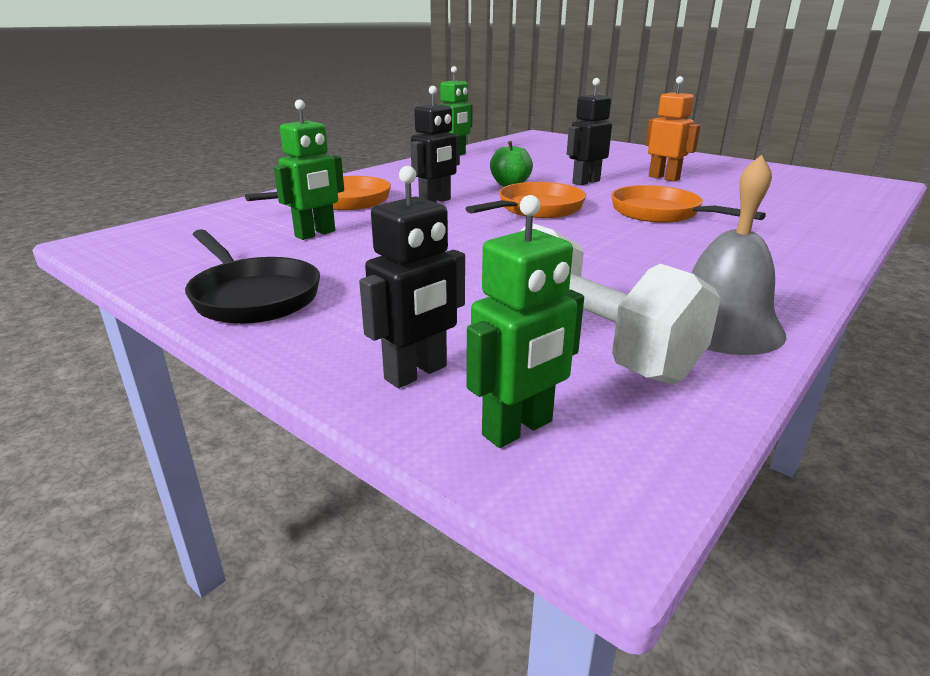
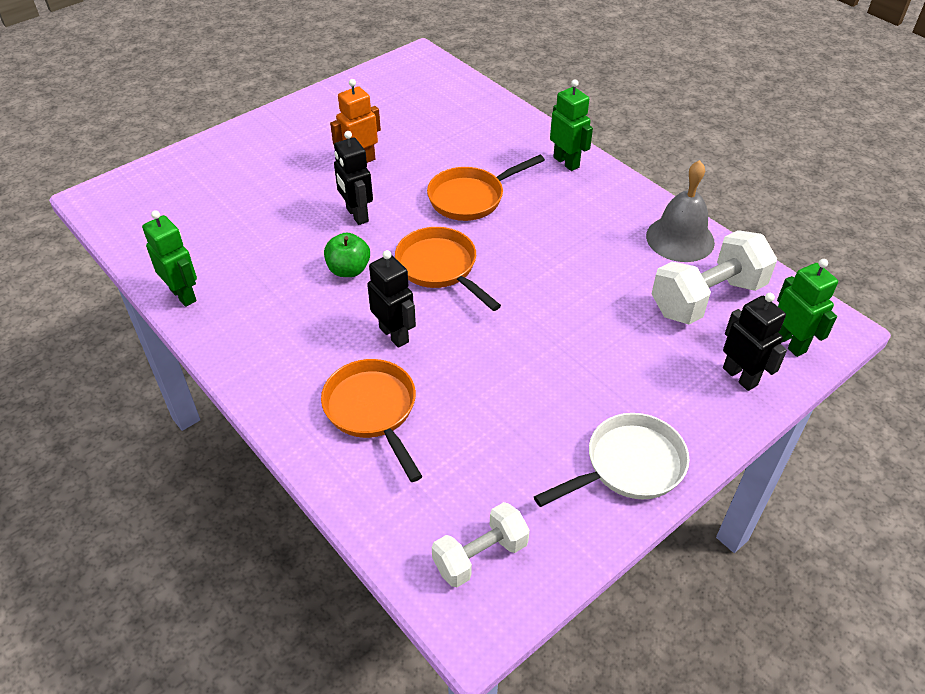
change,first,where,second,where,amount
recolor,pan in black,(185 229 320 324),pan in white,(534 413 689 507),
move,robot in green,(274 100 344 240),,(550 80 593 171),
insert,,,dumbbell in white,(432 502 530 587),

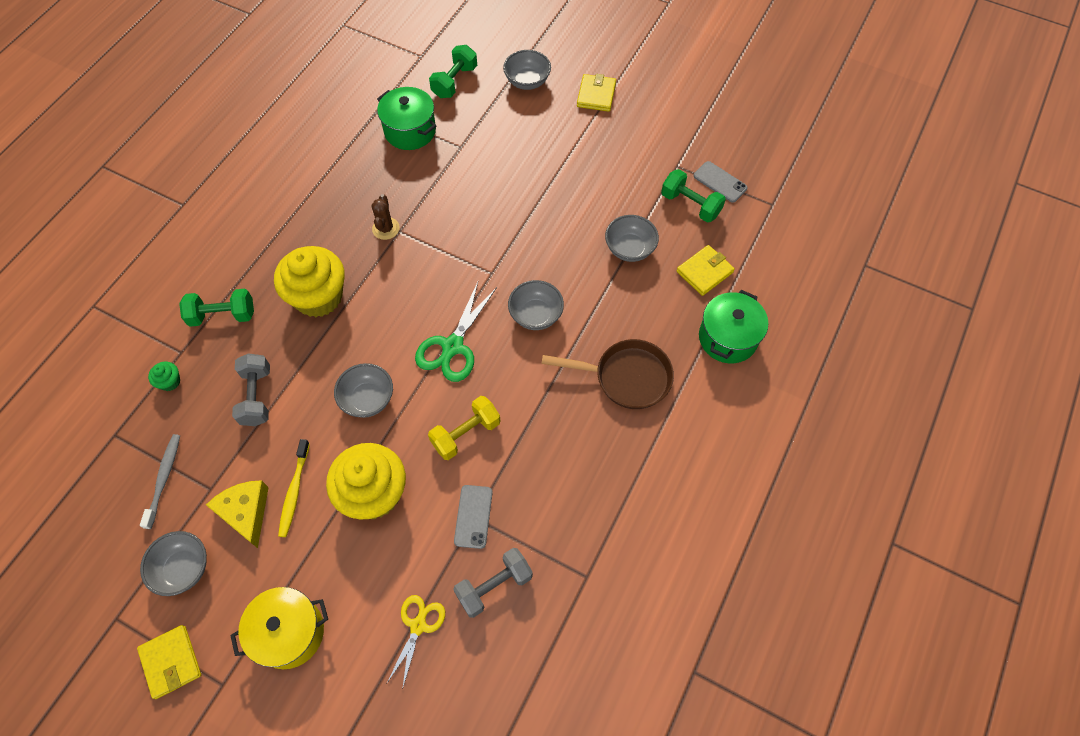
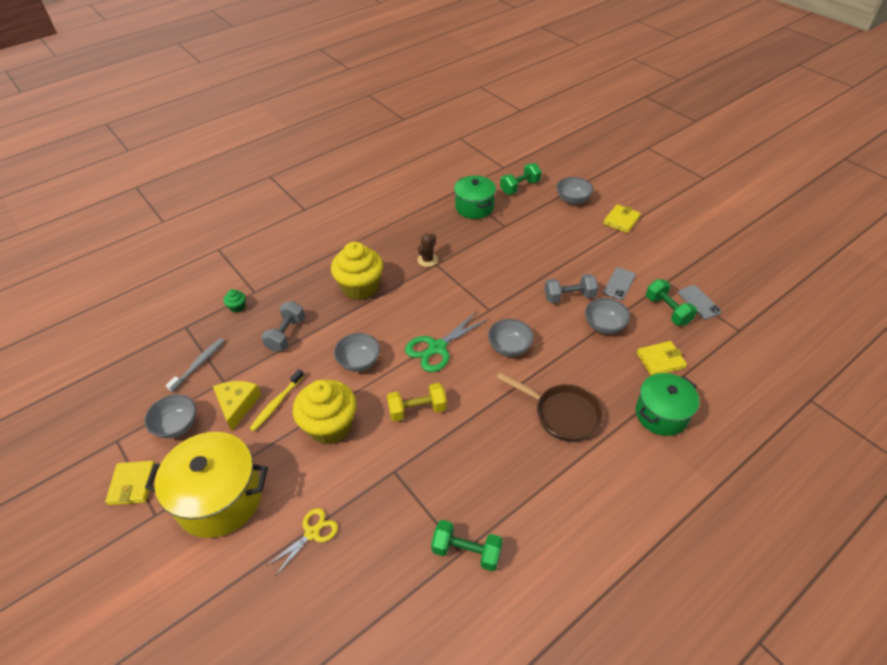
change,first,where,second,where,amount
move,dumbbell in green,(179 289 254 327),,(431 520 503 571),
resize,pot in yellow,(230 587 328 669),,(145 432 268 538),x1.50
move,dumbbell in grey,(453 548 533 618),,(544 274 598 303),
move,phone in grey,(454 485 493 549),,(603 268 636 300),

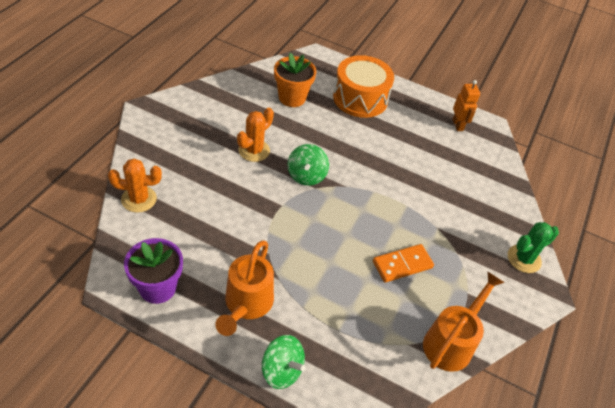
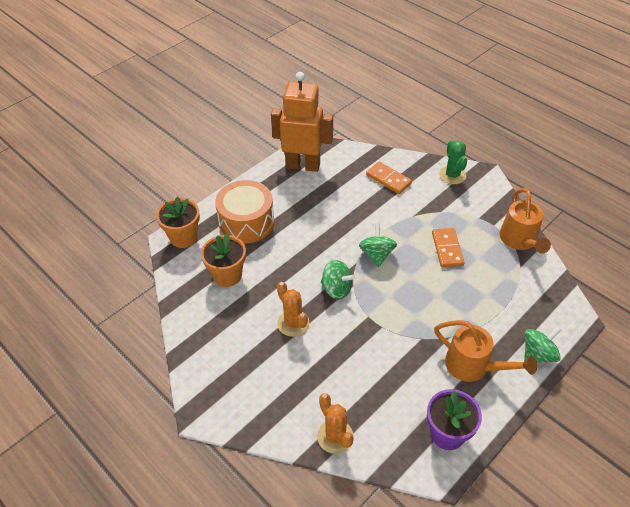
change,first,where,second,where,amount
rotate,cactus in orange,(108 158 162 212),,(317 393 354 454),45 degrees counterclockwise
rotate,watering can in orange,(423 271 505 372),,(500 188 551 254),150 degrees counterclockwise
resize,robot in orange,(452 80 480 131),,(271 72 333 172),x2.12
insert,,,flower pot in orange,(156 196 200 248),
insert,,,spinning top in green,(359 224 397 267),
insert,,,domino in orange,(366 162 412 194),

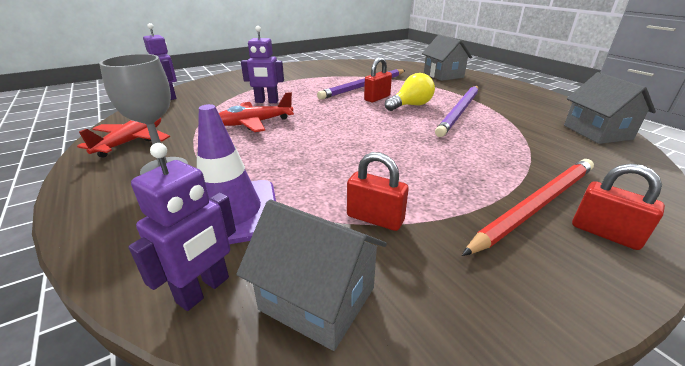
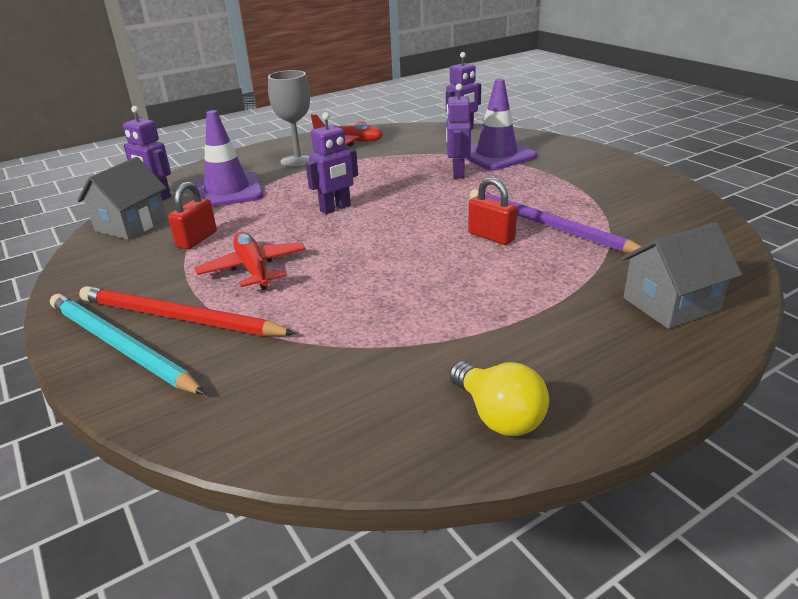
change,first,where,second,where,amount
move,plane in red,(219 92 294 132),,(195 232 306 290),
move,light bulb in yellow,(385 73 435 111),,(450 361 549 436),
delete,pencil in purple,(435 86 478 137),,,
rotate,pencil in red,(462 159 594 256),,(79 286 296 336),150 degrees clockwise
delete,house in grey,(564 72 656 144),,,
replace,padlock in red,(572 163 665 250),pencil in turquoise,(50 294 206 395),
insert,,,robot in purple,(306 112 358 214),
insert,,,traffic cone in purple,(465 79 537 170),

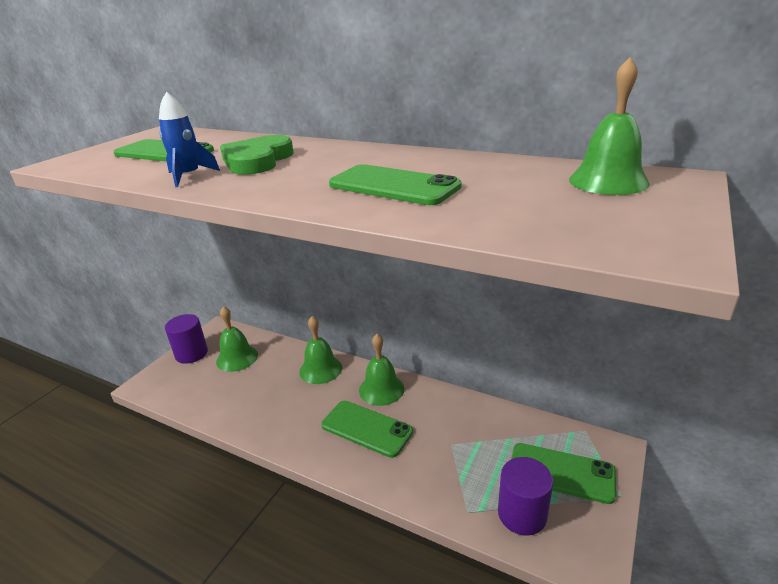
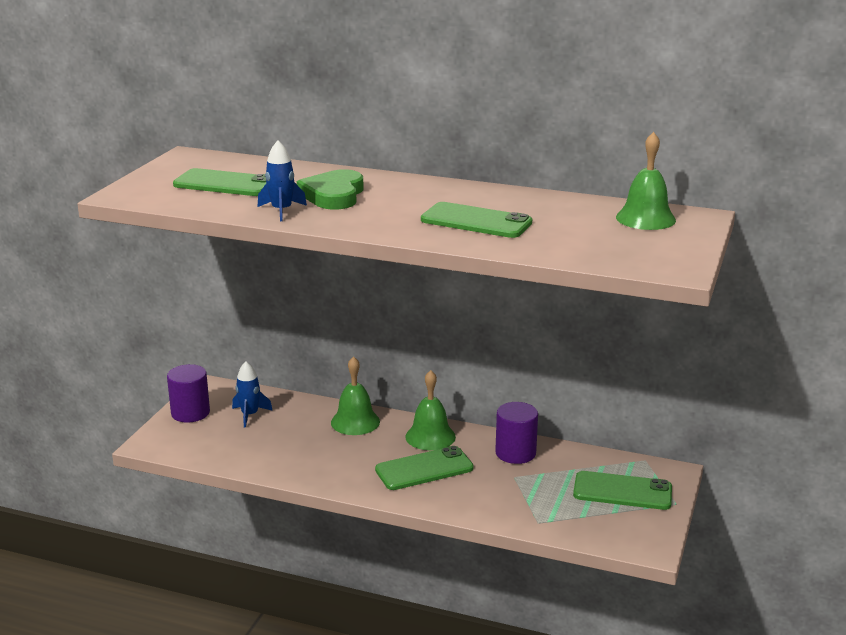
change,first,where,second,where,amount
replace,bell in green,(216 306 258 372),rocket in blue,(232 362 273 428),
rotate,phone in green,(321 401 413 458),,(375 446 474 490),45 degrees counterclockwise
move,cylinder in purple,(498 457 553 536),,(495 402 538 464),

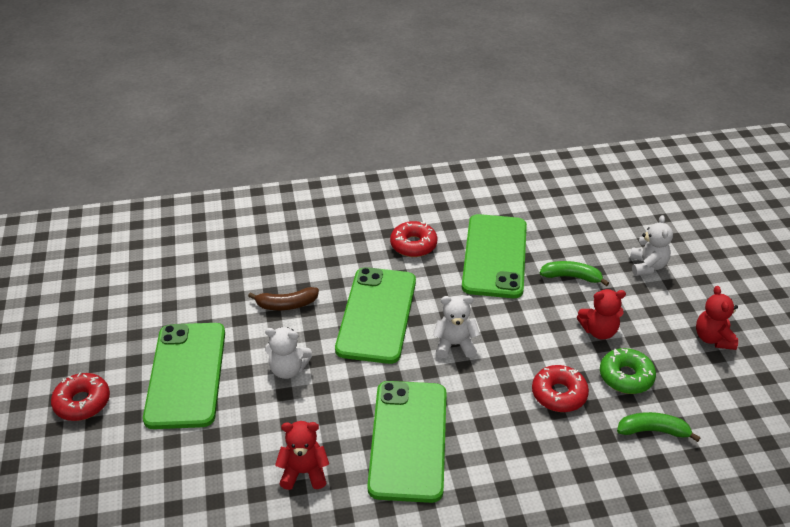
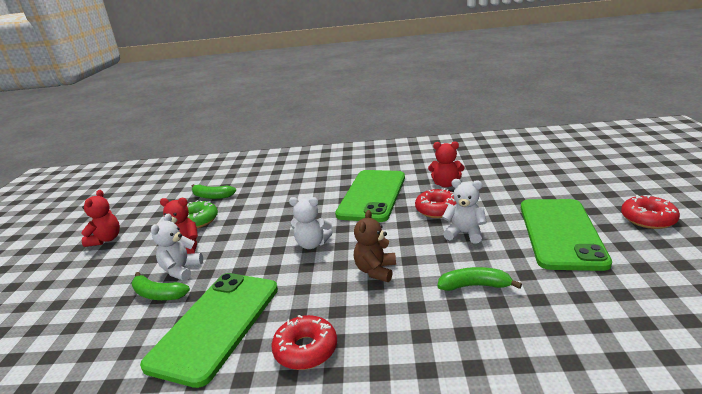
change,first,where,second,where,amount
recolor,banana in brown,(248 287 319 310),banana in green,(437 267 522 291),
replace,phone in green,(335 267 416 364),teddy bear in brown,(354 210 396 282),
move,donut in red,(532 365 589 412),,(415 188 456 218),
move,teddy bear in white,(630 215 673 276),,(151 213 203 281),

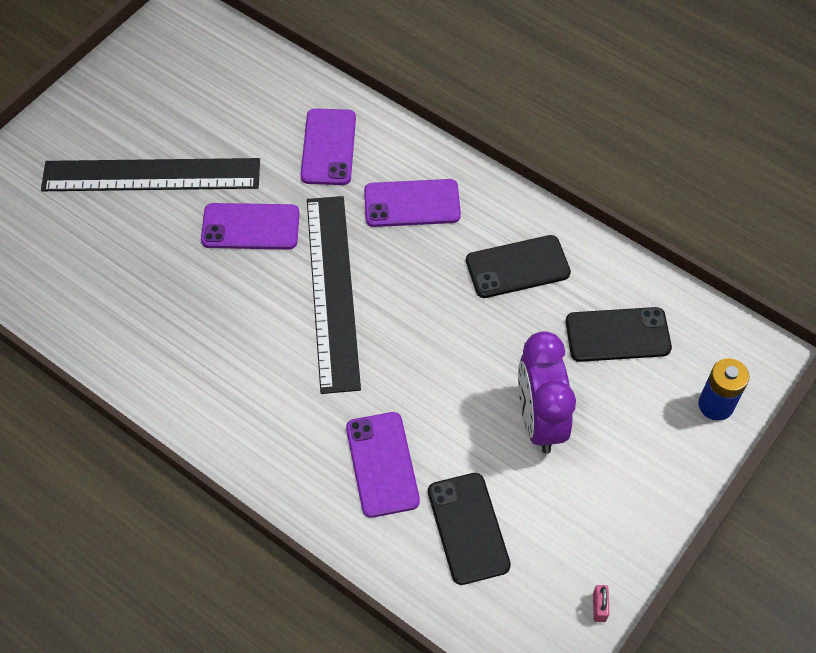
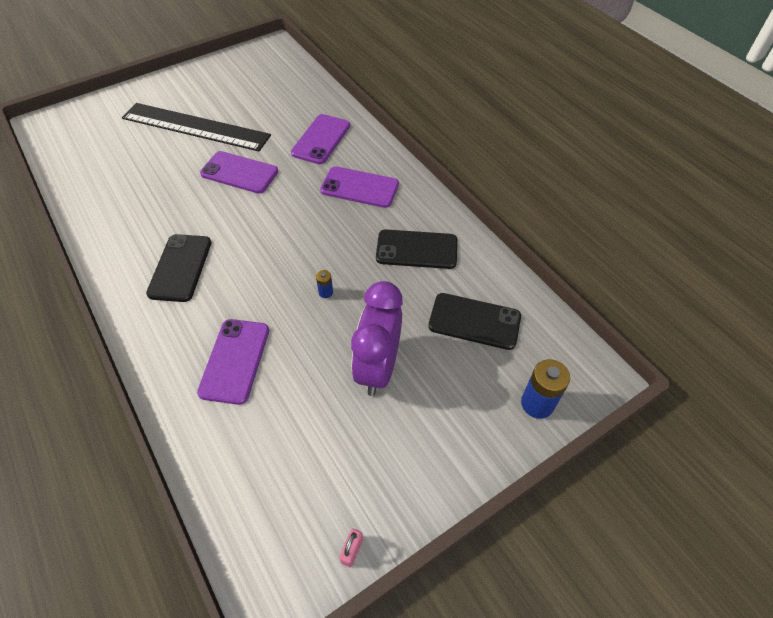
change,first,where,second,where,amount
delete,ruler in black,(307 196 361 394),,,
move,phone in black,(428 473 511 585),,(146 234 211 302),
insert,,,battery in blue,(316 270 333 298),

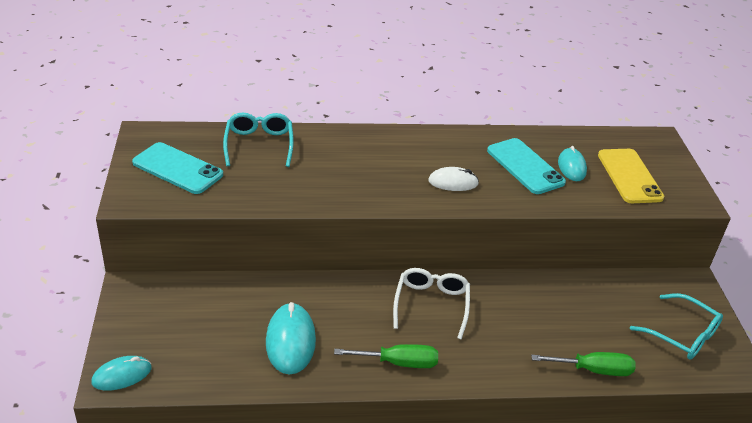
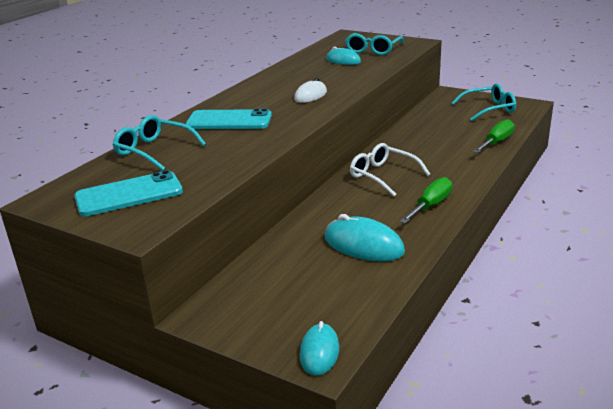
change,first,where,second,where,amount
move,phone in turquoise,(487 138 566 194),,(186 109 272 129),
replace,phone in yellow,(598 149 664 203),glasses in turquoise,(345 33 404 55),

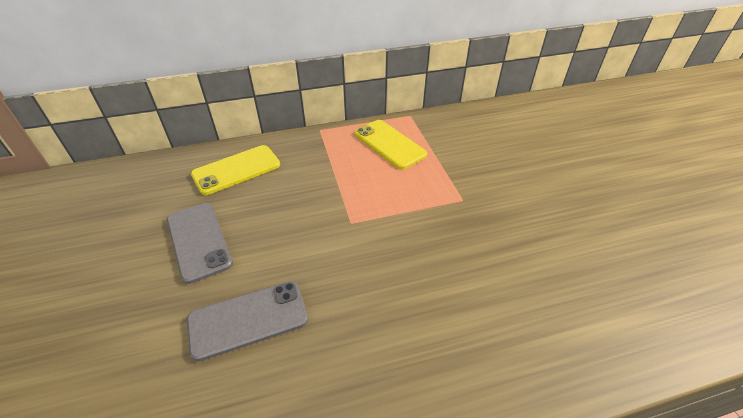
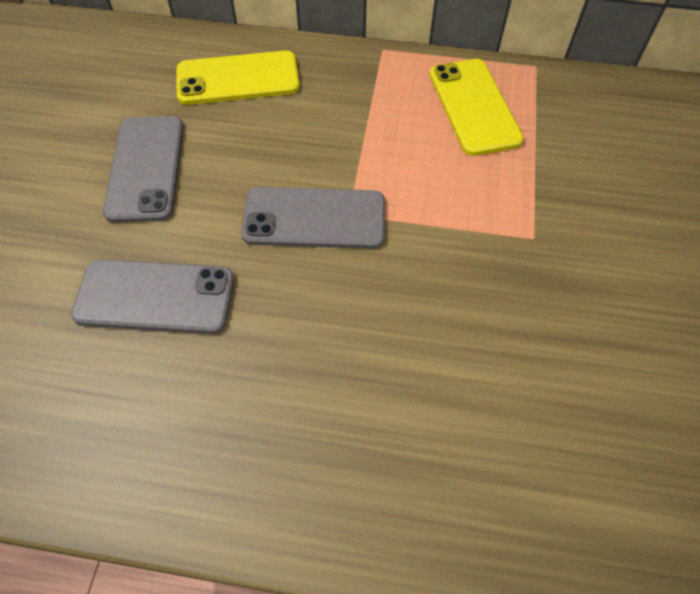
change,first,where,second,where,amount
insert,,,phone in grey,(241 187 385 249),

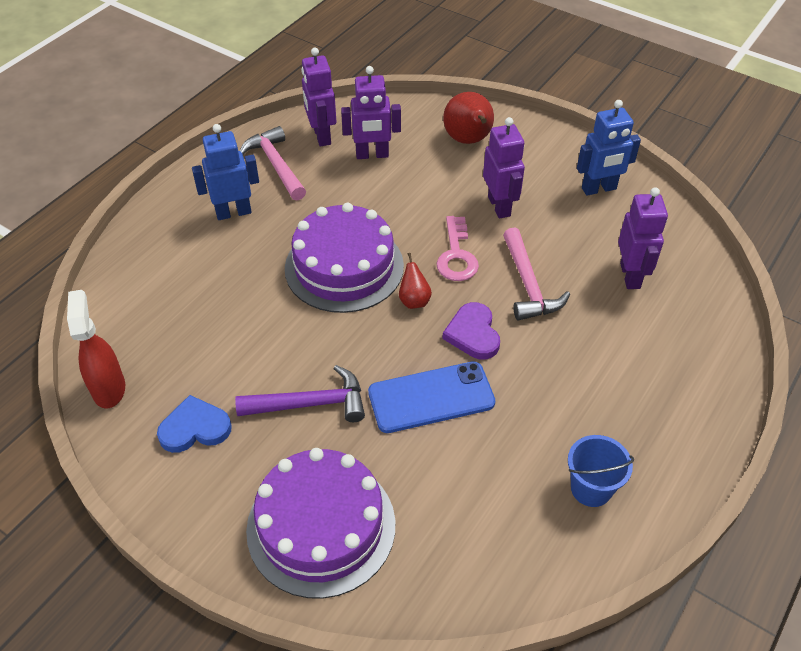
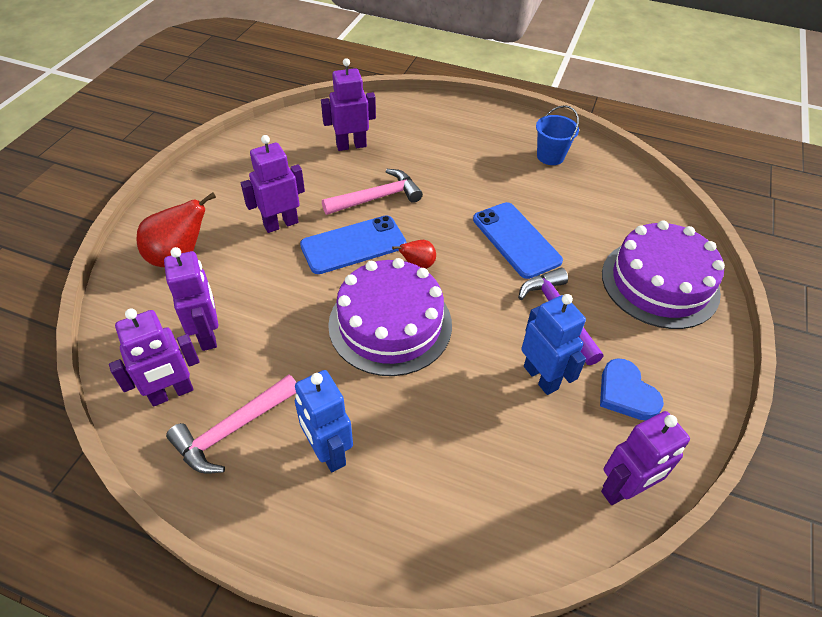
change,first,where,second,where,amount
replace,spray bottle in red,(67 290 125 409),robot in purple,(601 411 690 505),
replace,key in pink,(436 216 479 281),phone in blue,(300 216 406 274),
delete,heart in purple,(442 302 500 360),,,
move,robot in blue,(577 100 641 196),,(521 294 586 395),

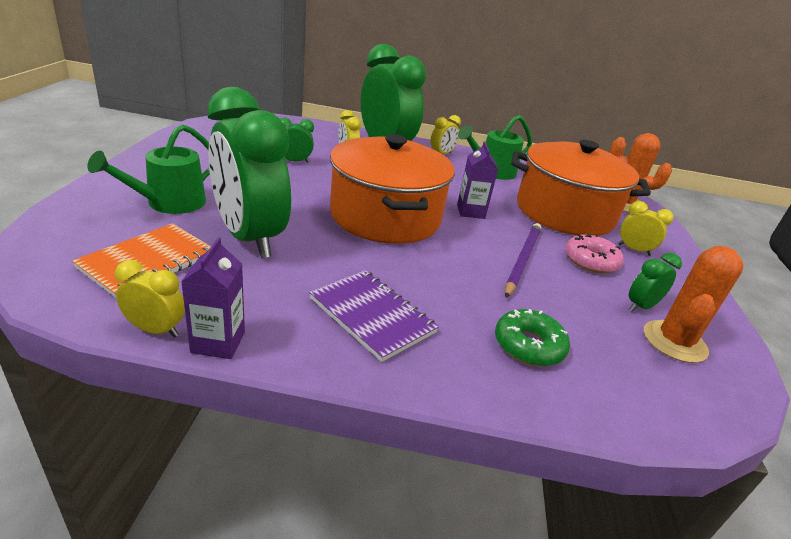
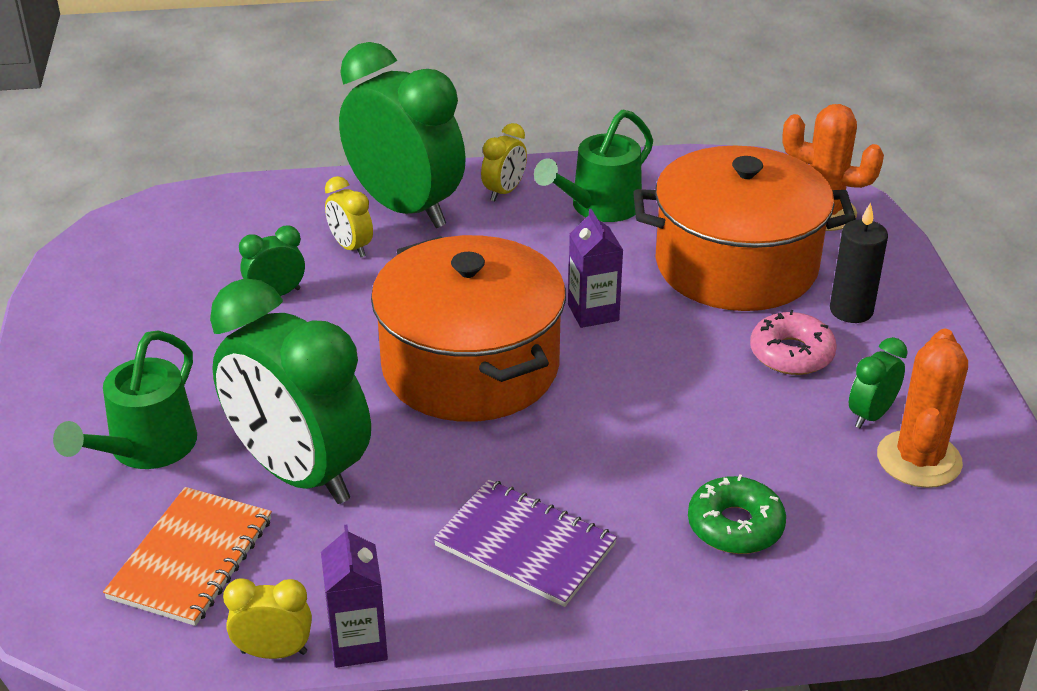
change,first,where,second,where,amount
delete,pencil in purple,(505 223 541 298),,,
replace,clock in yellow,(618 201 674 256),candle in black,(830 202 888 323),

